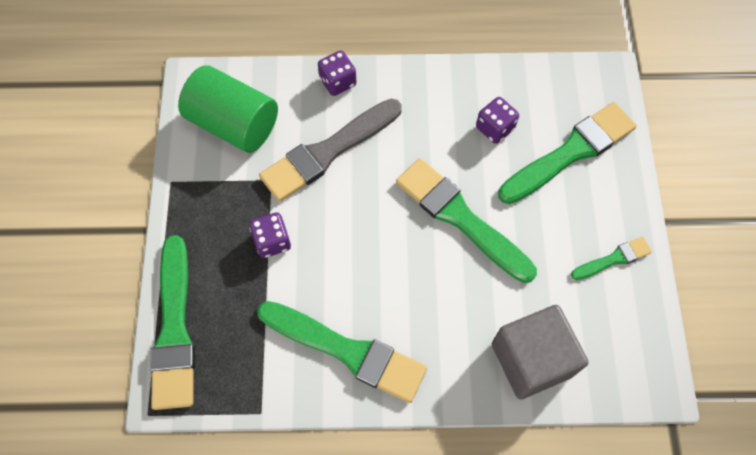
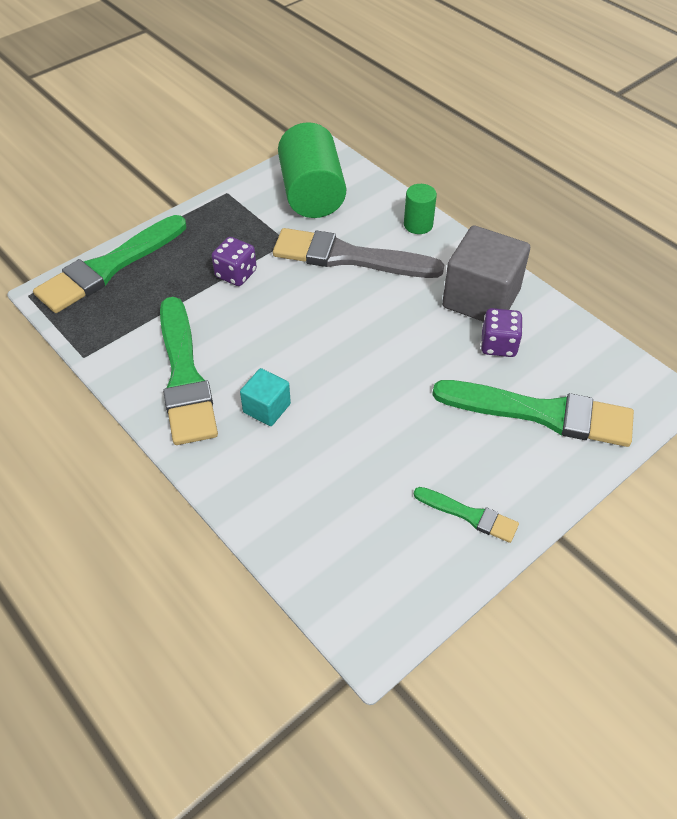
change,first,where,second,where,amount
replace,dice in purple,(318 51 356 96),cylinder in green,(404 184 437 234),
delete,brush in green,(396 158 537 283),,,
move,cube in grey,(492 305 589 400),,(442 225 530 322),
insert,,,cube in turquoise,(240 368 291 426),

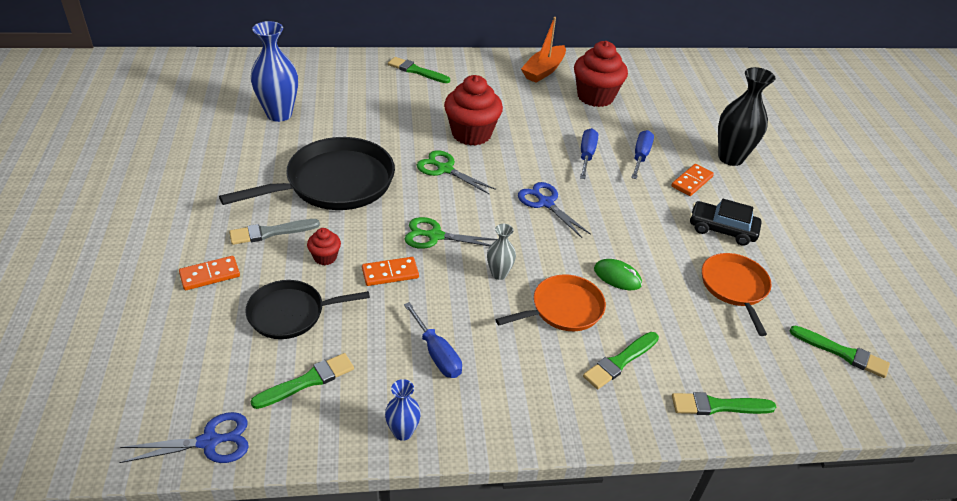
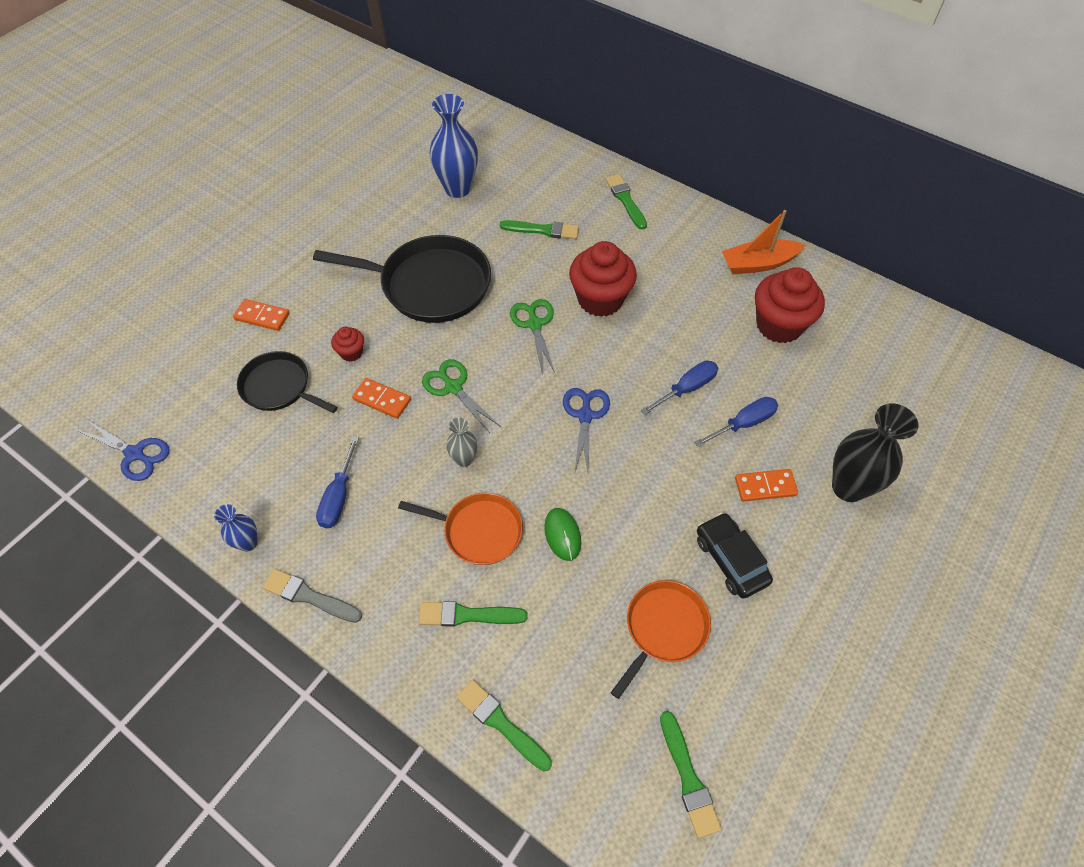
change,first,where,second,where,amount
move,brush in grey,(229 219 320 245),,(263 569 362 623),
move,brush in green,(251 353 354 409),,(499 220 579 239),

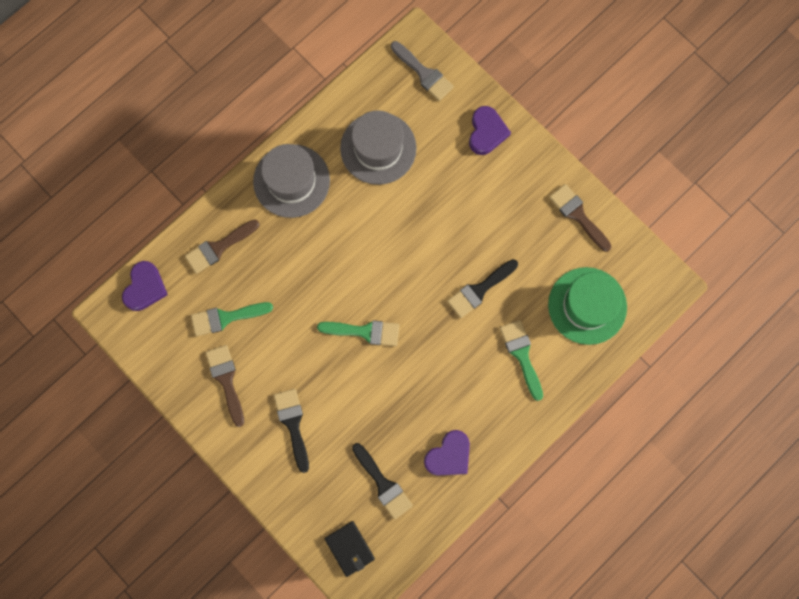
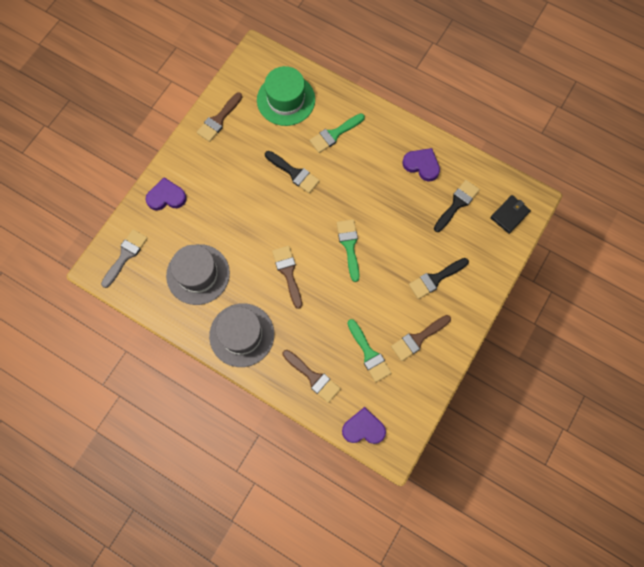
change,first,where,second,where,amount
insert,,,brush in brown,(272 246 302 309),

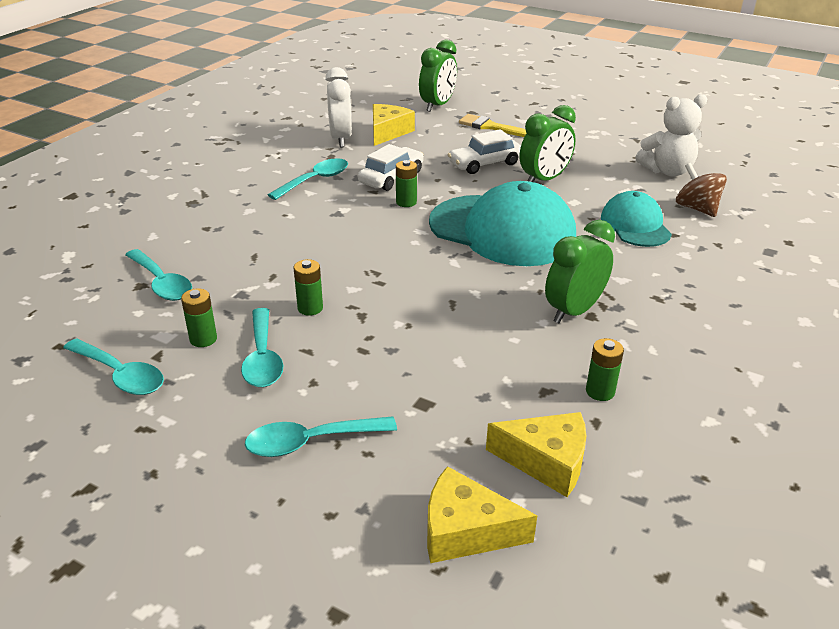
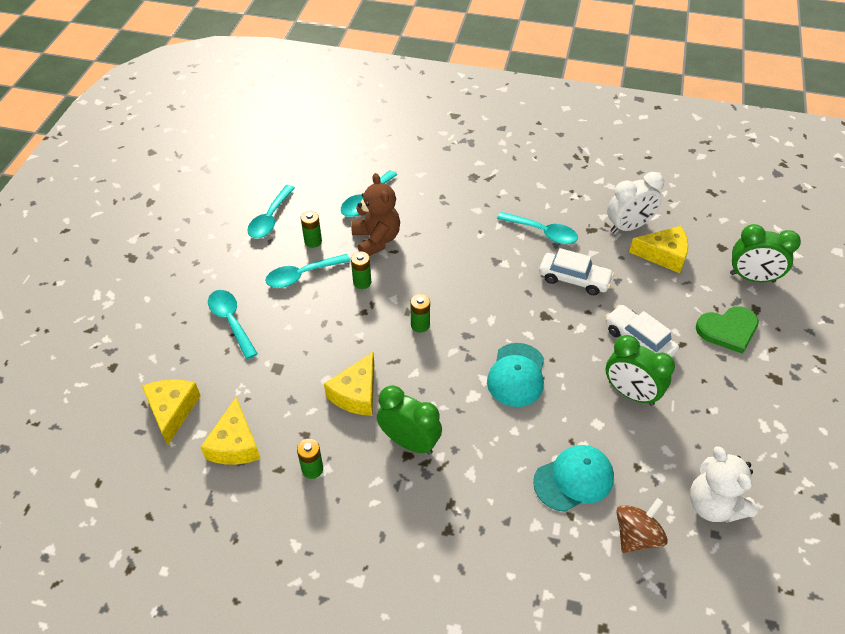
change,first,where,second,where,amount
move,battery in green,(396 160 417 207),,(410 294 430 333),
resize,cap in turquoise,(429 181 576 266),,(487 343 544 407),x0.56
replace,brush in yellow,(459 114 526 137),heart in green,(696 306 759 354),
insert,,,cheese in yellow,(324 352 374 416),
insert,,,teddy bear in brown,(351 173 400 256),

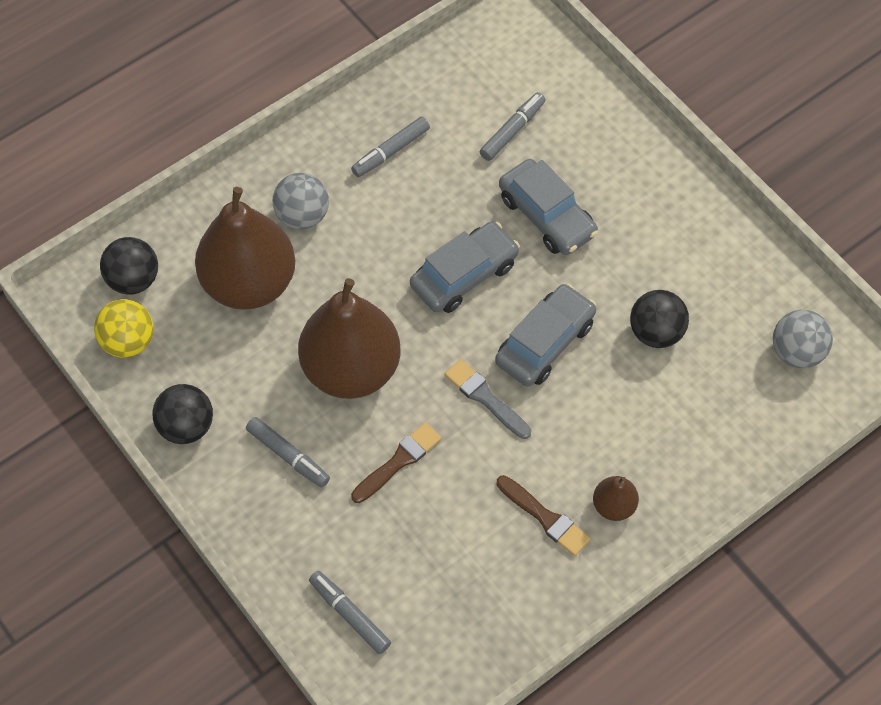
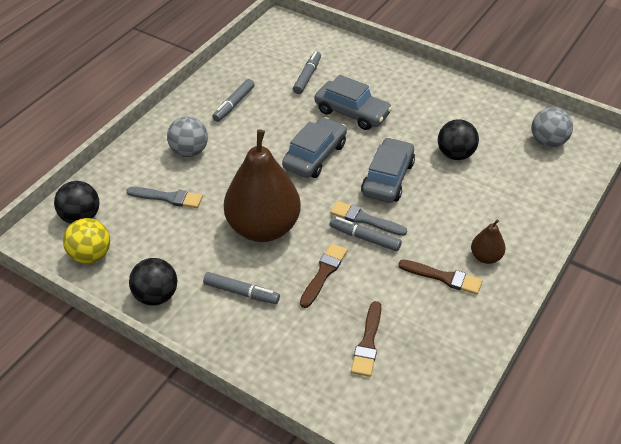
change,first,where,second,where,amount
replace,pear in brown,(195 187 295 310),brush in grey,(126 187 203 208),
move,marker in grey,(309 571 391 654),,(329 217 402 251),
insert,,,brush in brown,(351 301 381 377),

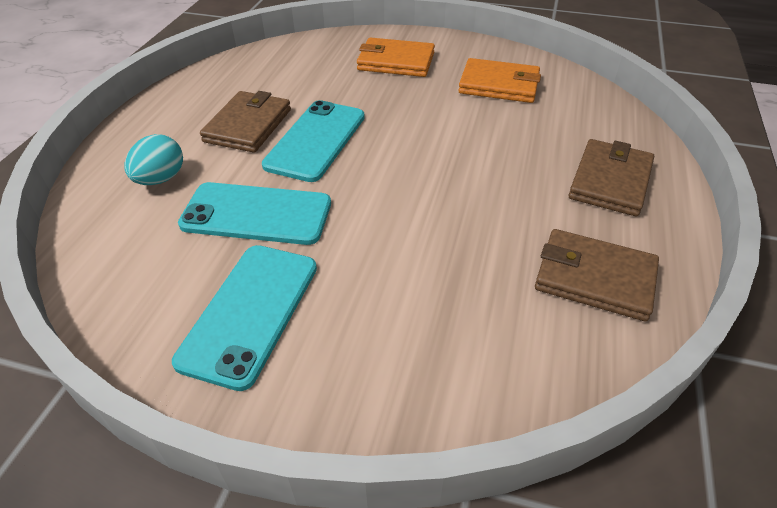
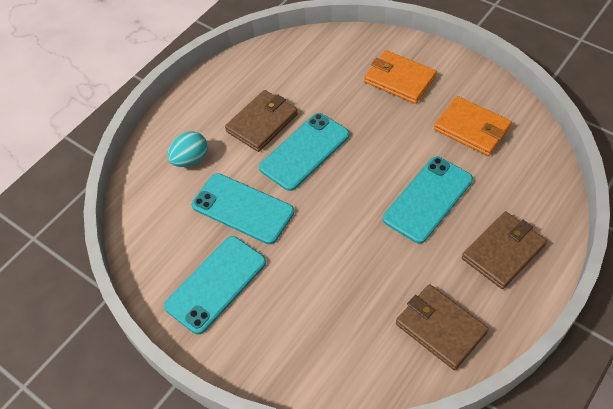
change,first,where,second,where,amount
insert,,,phone in turquoise,(383 157 473 244),

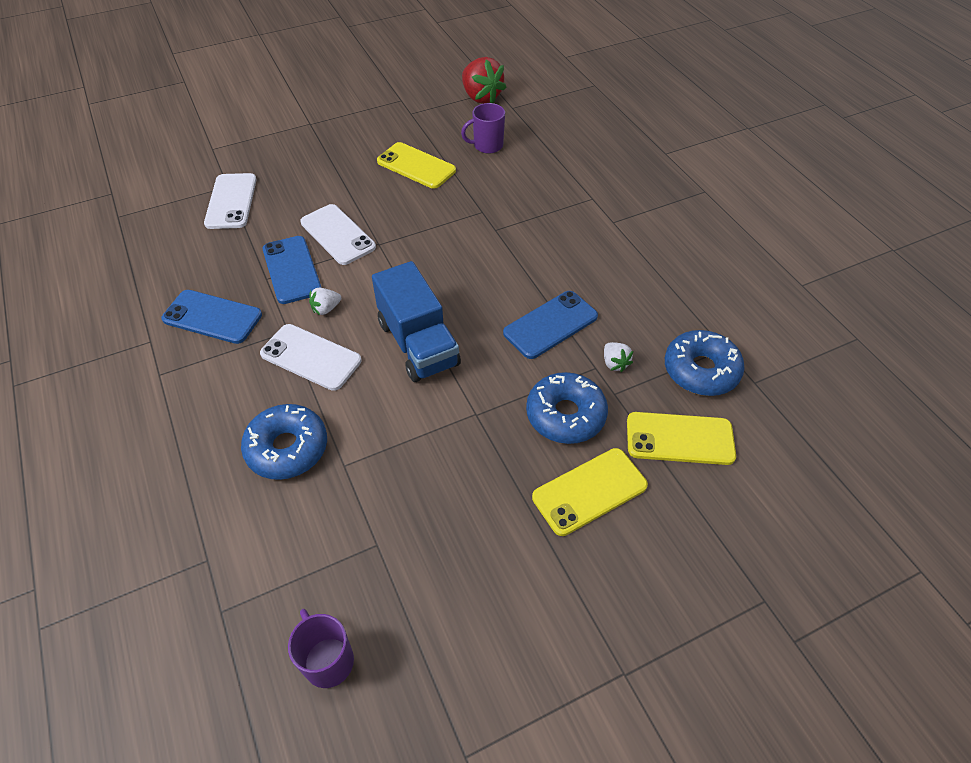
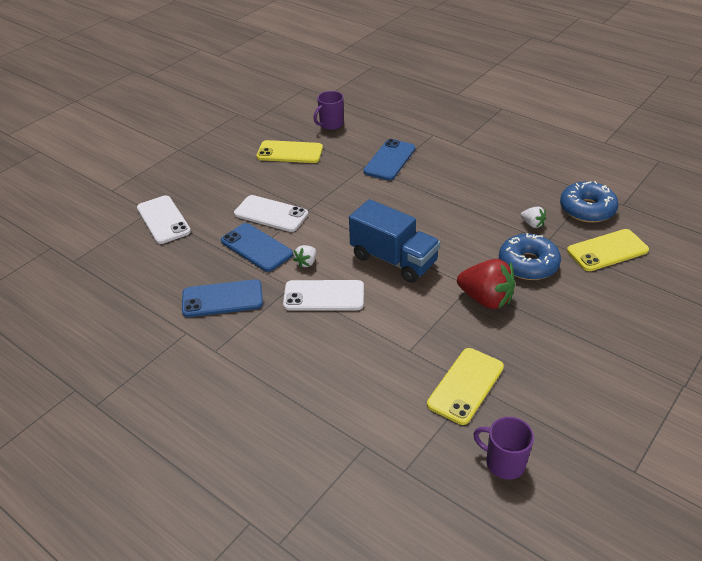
change,first,where,second,where,amount
delete,donut in blue,(241 404 327 480),,,
move,strawberry in red,(462 57 507 104),,(457 259 515 309),
move,phone in blue,(503 291 598 359),,(363 139 416 180),
move,phone in yellow,(532 448 648 536),,(427 348 504 425),

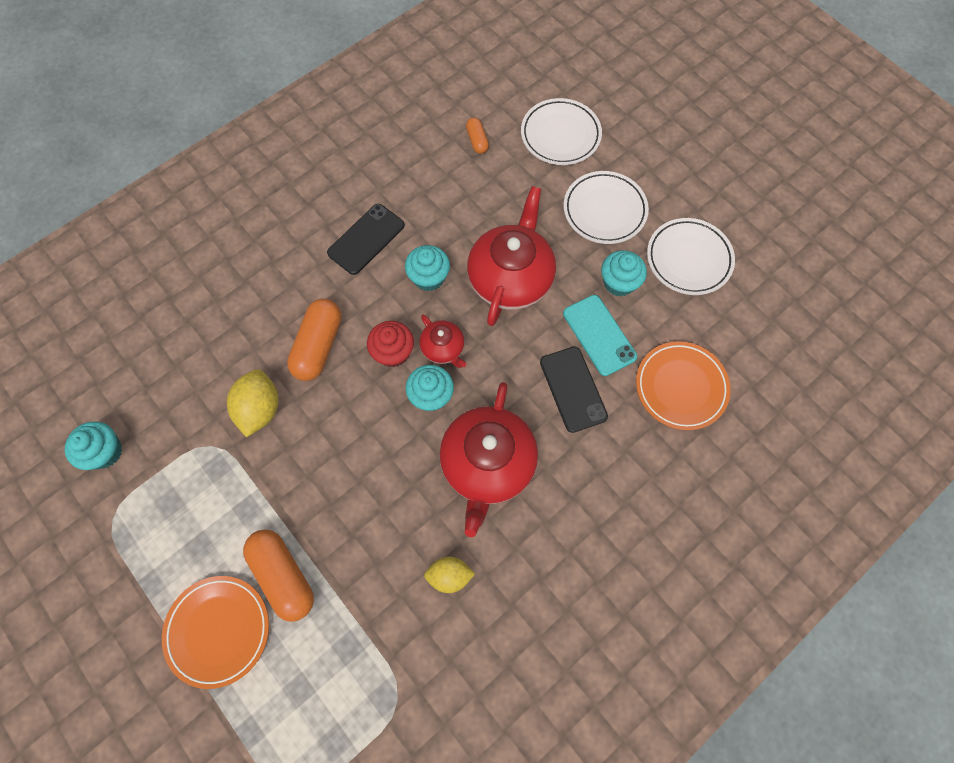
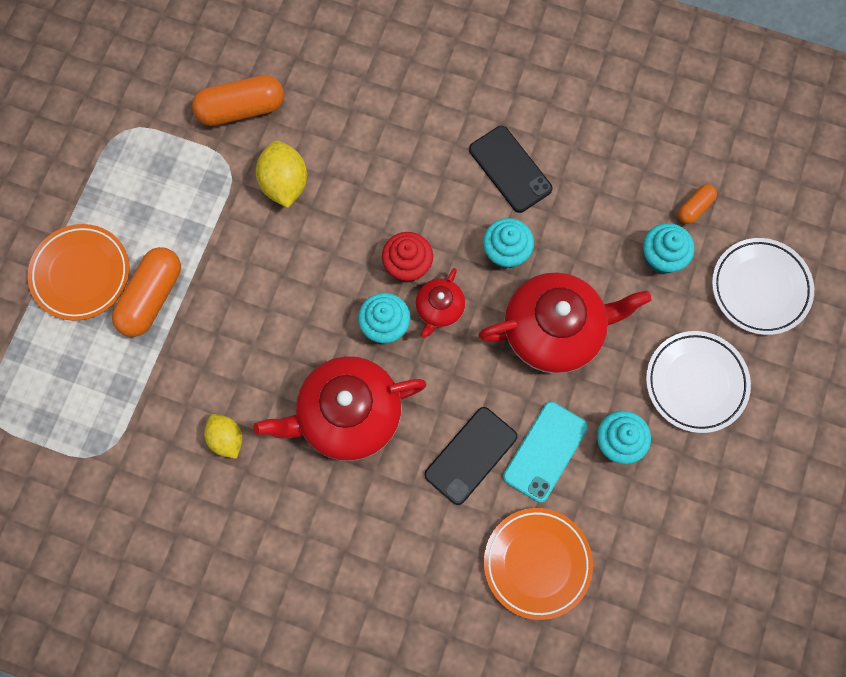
change,first,where,second,where,amount
move,cupcake in turquoise,(65 421 122 470),,(643 223 694 273),
rotate,lemon in yellow,(227 369 278 438),,(256 141 307 208),75 degrees counterclockwise
move,capsule in orange,(287 299 341 381),,(192 75 284 126),
rotate,phone in black,(327 204 405 275),,(469 126 553 213),45 degrees clockwise
delete,plate in white,(647 218 735 295),,,

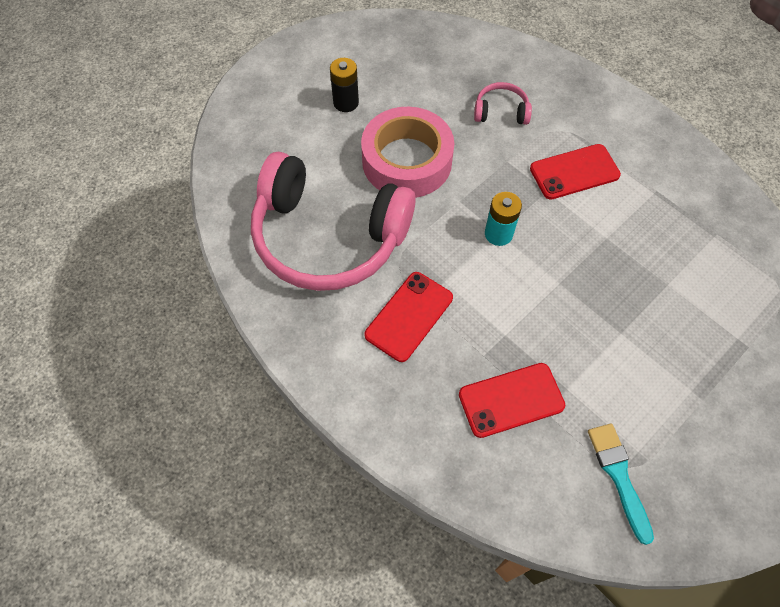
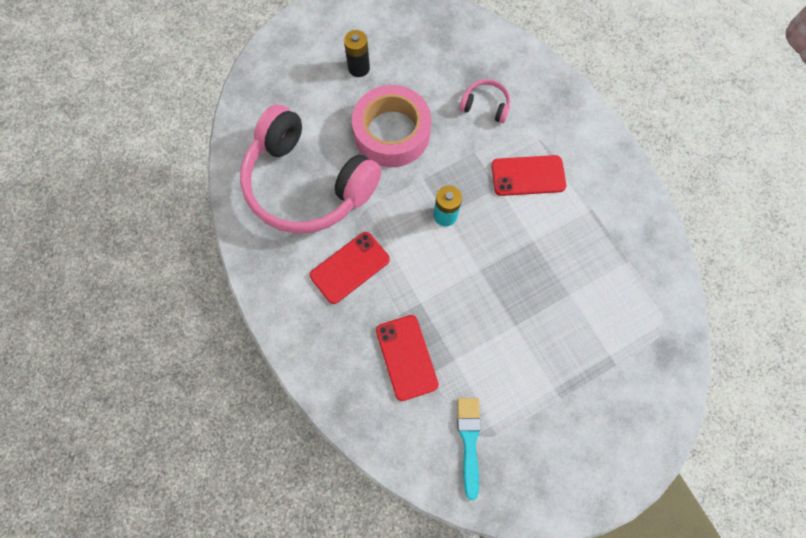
change,first,where,second,where,amount
rotate,phone in red,(459 363 565 438),,(376 315 439 401),75 degrees clockwise

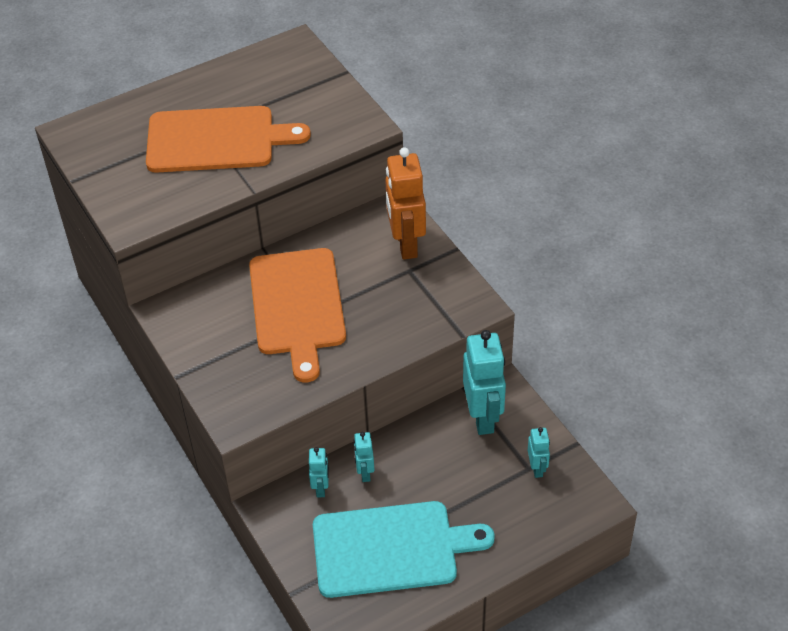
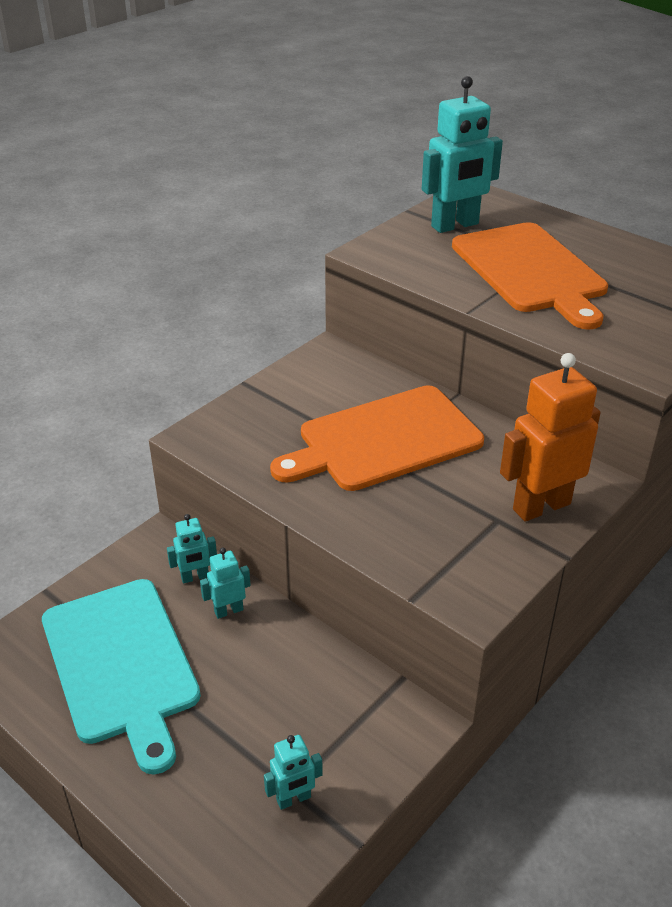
change,first,where,second,where,amount
move,robot in turquoise,(463 330 506 435),,(422 76 503 233),

